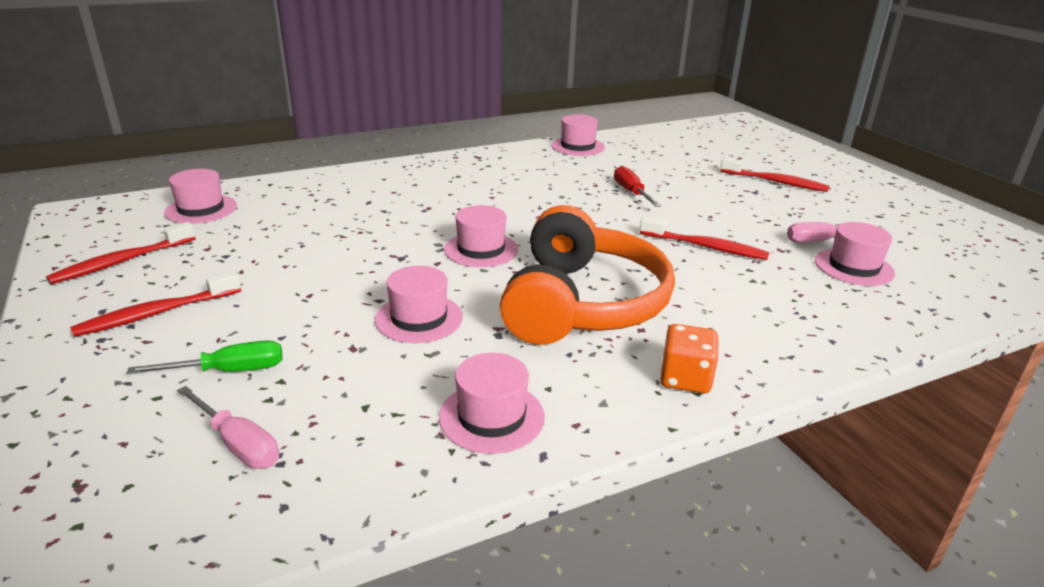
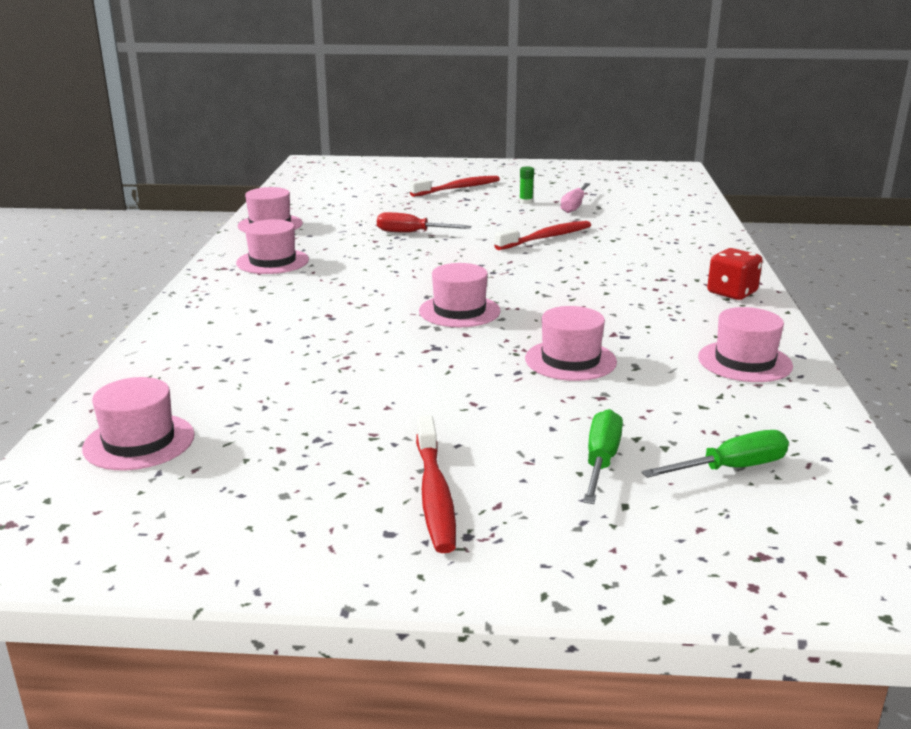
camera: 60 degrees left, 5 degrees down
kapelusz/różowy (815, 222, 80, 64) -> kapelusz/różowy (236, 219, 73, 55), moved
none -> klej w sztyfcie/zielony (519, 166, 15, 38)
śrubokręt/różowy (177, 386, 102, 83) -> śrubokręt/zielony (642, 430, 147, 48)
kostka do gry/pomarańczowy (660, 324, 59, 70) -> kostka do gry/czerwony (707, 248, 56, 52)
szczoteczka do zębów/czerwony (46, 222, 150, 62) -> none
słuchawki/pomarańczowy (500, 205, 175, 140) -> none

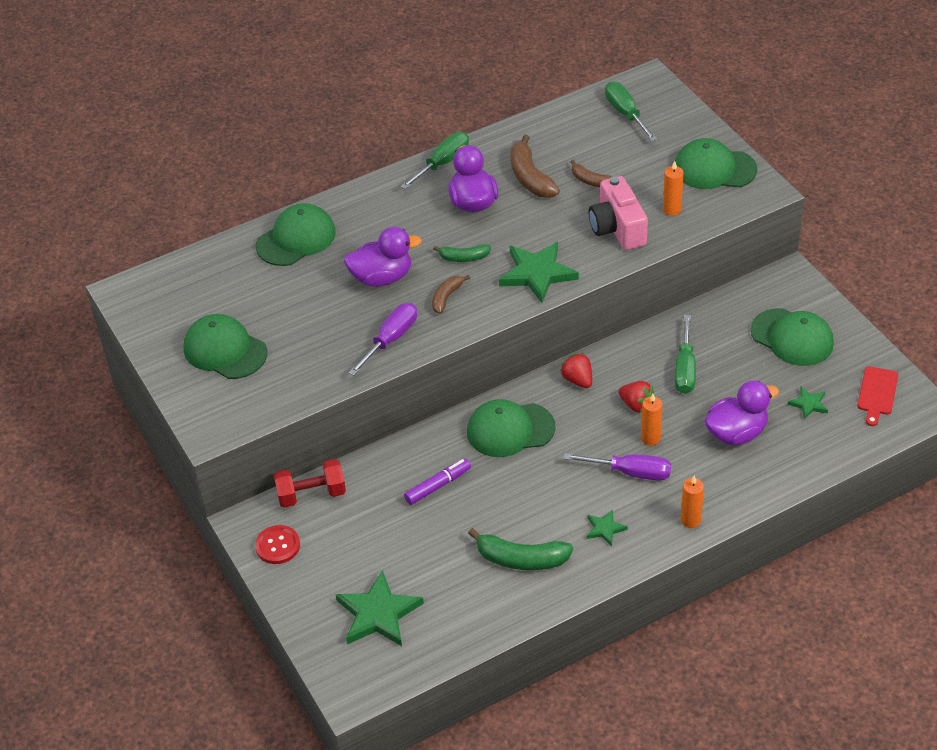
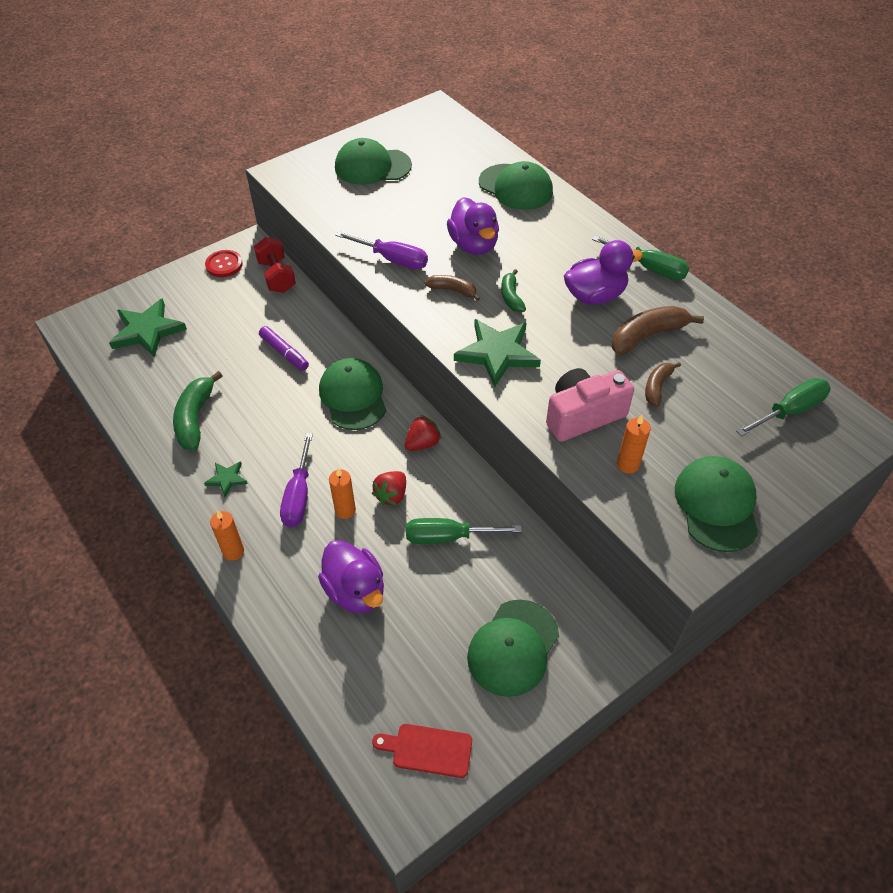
camera: 80 degrees right, 5 degrees up
czapka/zielony (183, 314, 84, 65) -> czapka/zielony (335, 138, 77, 47), 120 degrees counterclockwise
gwiazda/zielony (788, 387, 40, 33) -> none

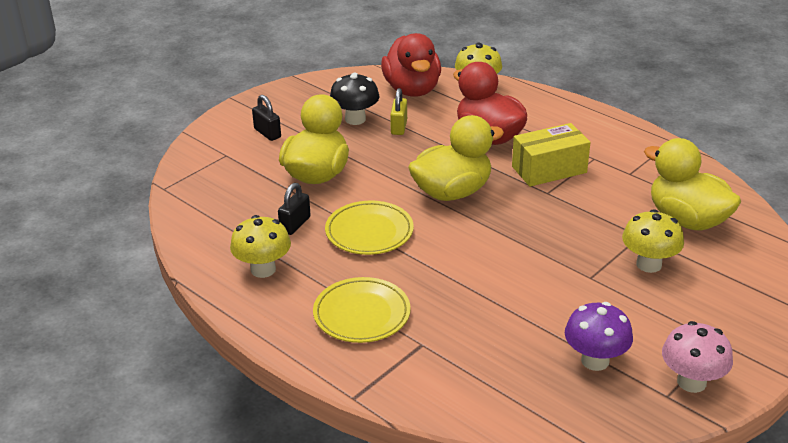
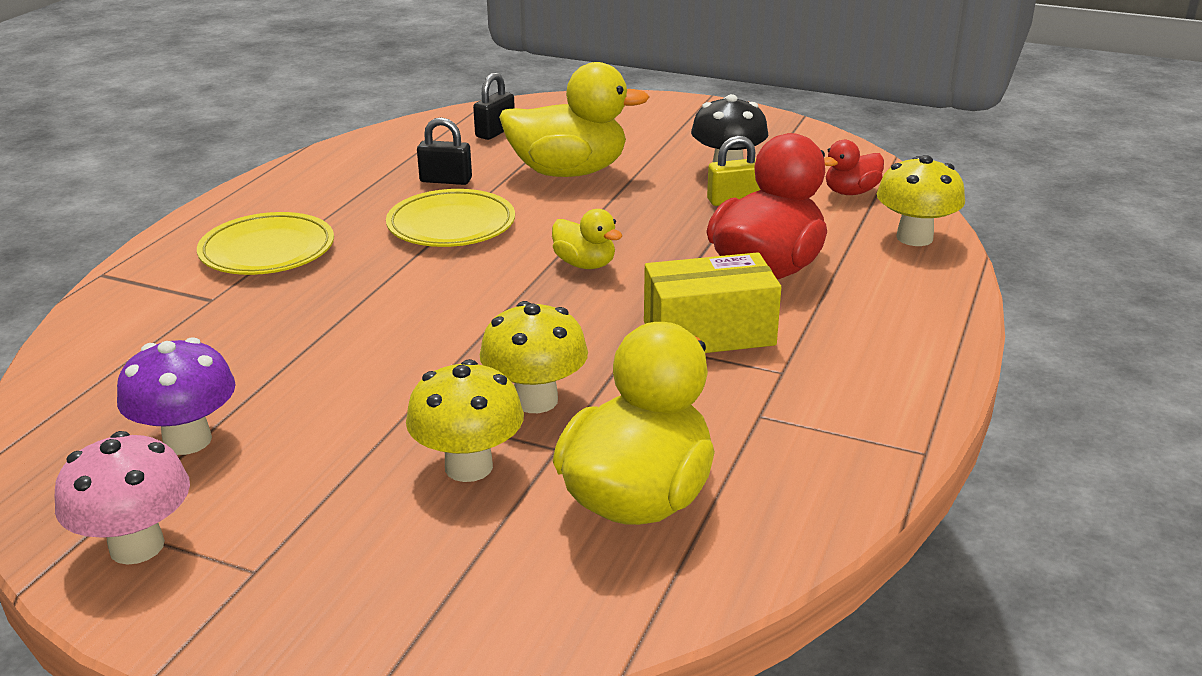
camera: 70 degrees right, 5 degrees down
kłódka/czarny (252, 95, 29, 46) -> kłódka/czarny (473, 73, 42, 67), moved
grzyb/żółty (230, 215, 61, 63) -> grzyb/żółty (480, 301, 108, 112), moved
kaczka/żółty (408, 115, 96, 86) -> kaczka/żółty (552, 209, 70, 60), x0.50
pudełko/żółty (512, 123, 79, 64) -> pudełko/żółty (644, 252, 137, 101), 60 degrees counterclockwise
kaczka/czerwony (381, 33, 60, 64) -> kaczka/czerwony (824, 140, 60, 55), x0.50

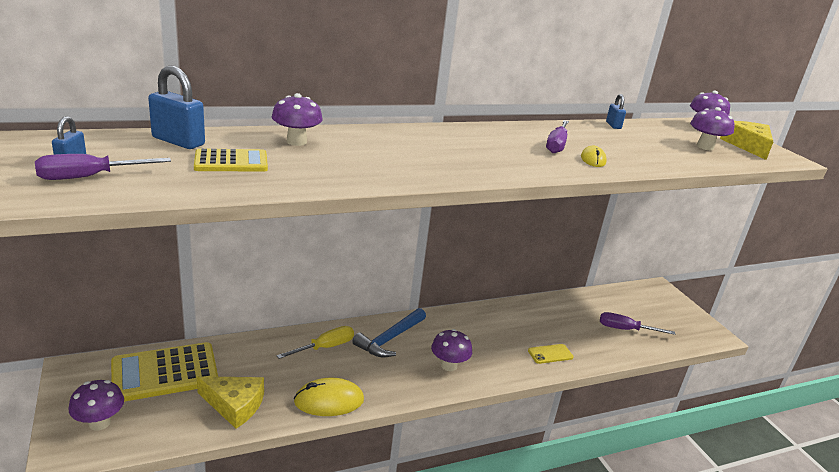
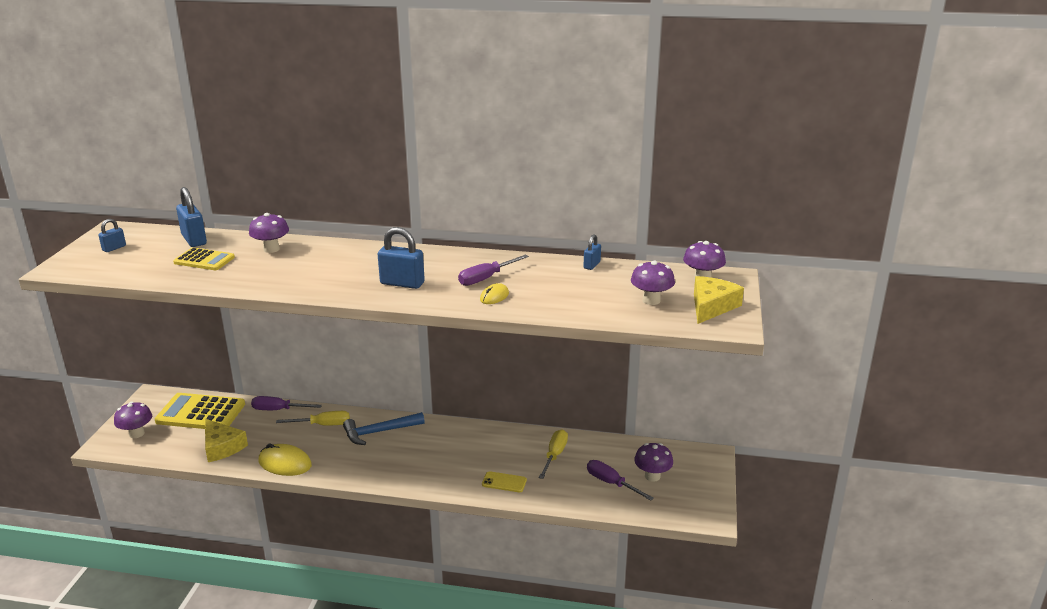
camera: 35 degrees right, 0 degrees up
śrubokręt/fioletowy (35, 154, 136, 26) -> śrubokręt/fioletowy (251, 396, 71, 14), moved
none -> kłódka/niebieski (378, 227, 47, 62)
none -> śrubokręt/żółty (539, 430, 29, 49)
grzyb/fioletowy (431, 329, 41, 42) -> grzyb/fioletowy (634, 443, 39, 39), moved

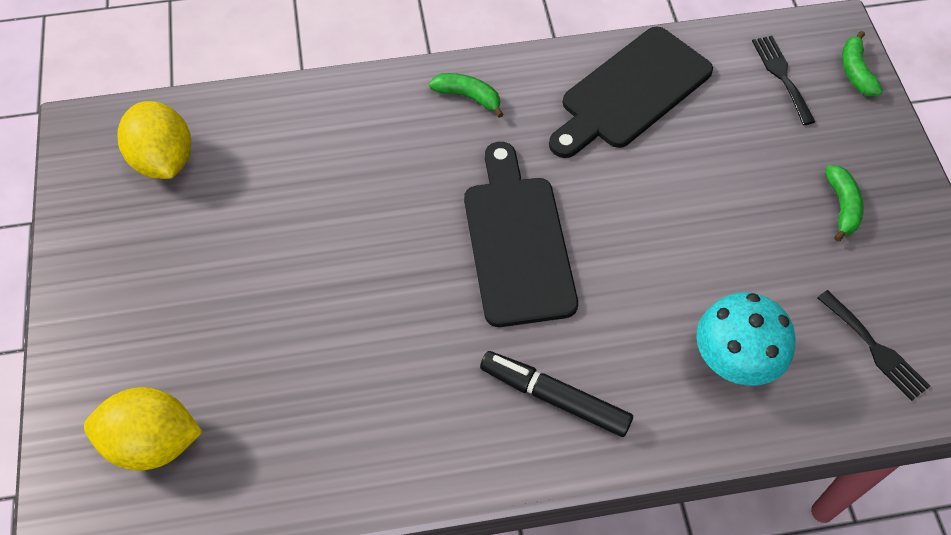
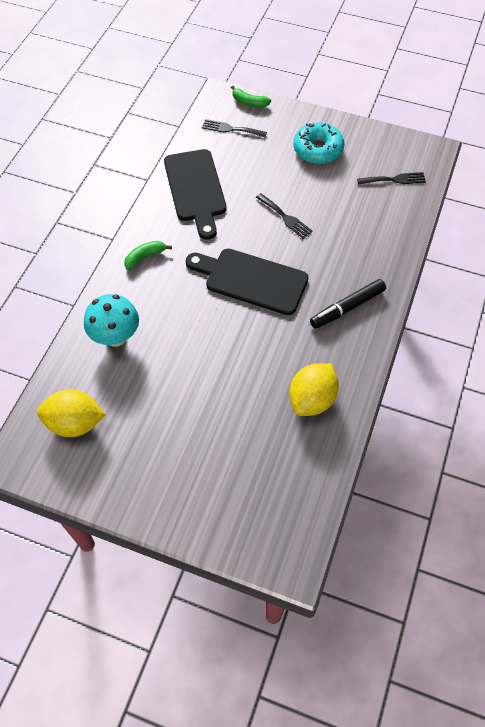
camera: 60 degrees left, 0 degrees up
grzyb/turkusowy (696, 292, 100, 94) -> grzyb/turkusowy (84, 294, 55, 53), moved
none -> widelec/czarny (256, 193, 57, 46)
cytryna/żółty (84, 387, 118, 83) -> cytryna/żółty (289, 363, 50, 53), moved
banan/zielony (825, 165, 39, 77) -> donut/turkusowy (293, 122, 51, 42)

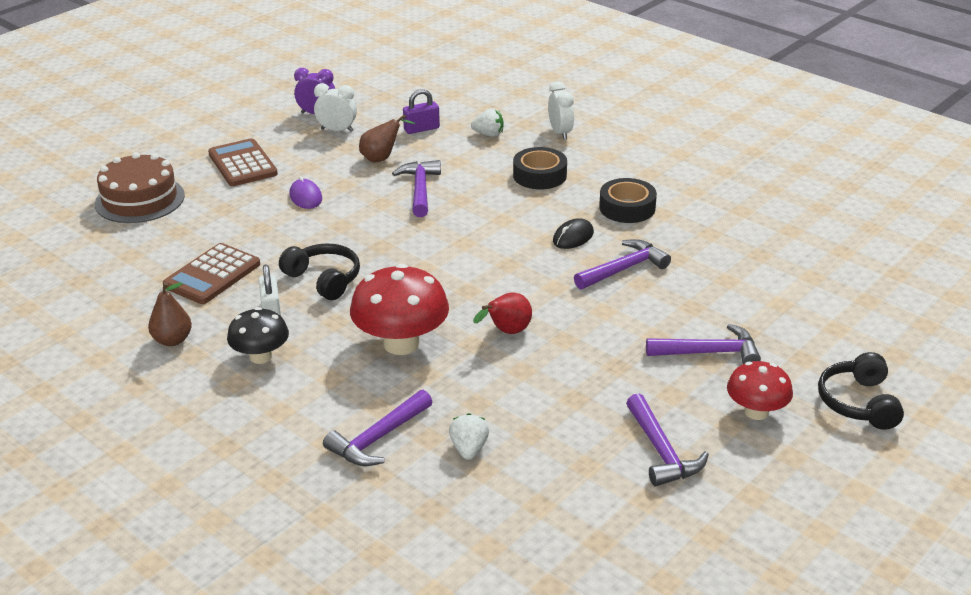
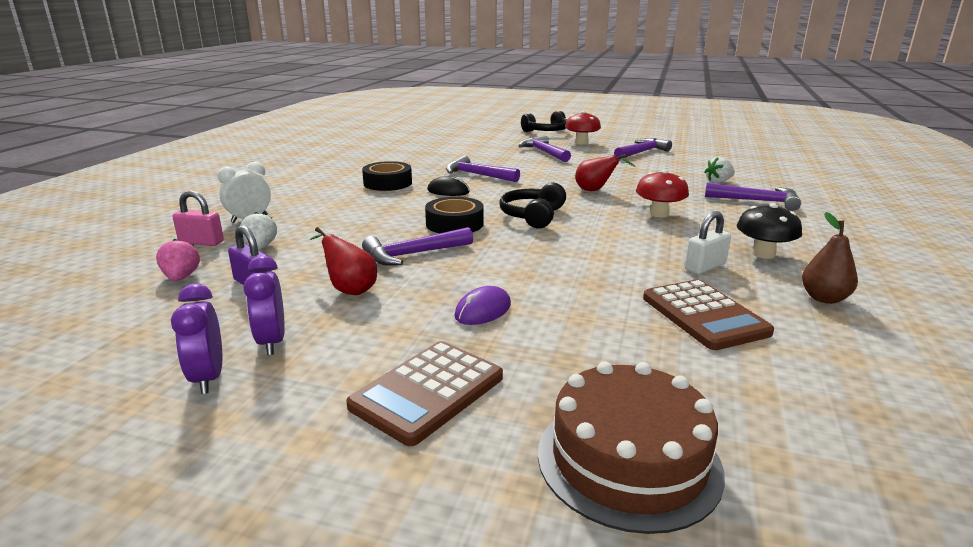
camera: 115 degrees left, 10 degrees down
none -> truskawka/różowy (156, 239, 44, 42)
none -> kłódka/różowy (172, 190, 52, 56)
budzik/biały (314, 83, 43, 49) -> budzik/fioletowy (244, 255, 41, 100)
gruszka/brązowy (359, 115, 56, 47) -> gruszka/czerwony (310, 227, 67, 68)
taśma klejąca/czarny (513, 147, 54, 42) -> taśma klejąca/czarny (425, 197, 59, 37), moved
słuchawki/czarny (279, 243, 81, 57) -> słuchawki/czarny (499, 183, 67, 45), moved
grzyb/czerwony (350, 264, 99, 91) -> grzyb/czerwony (636, 170, 53, 47), x0.62
kalkulator/brązowy (163, 243, 97, 61) -> kalkulator/brązowy (643, 279, 131, 71), 60 degrees clockwise

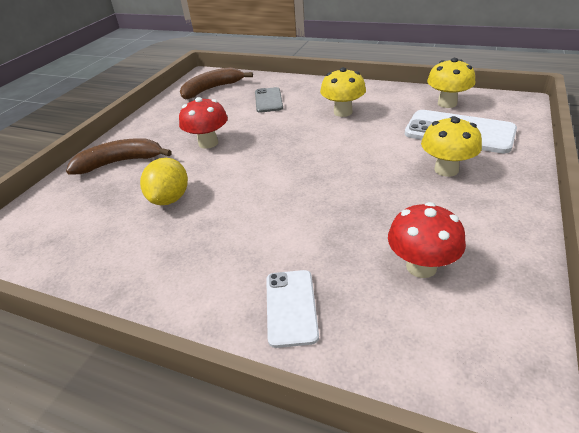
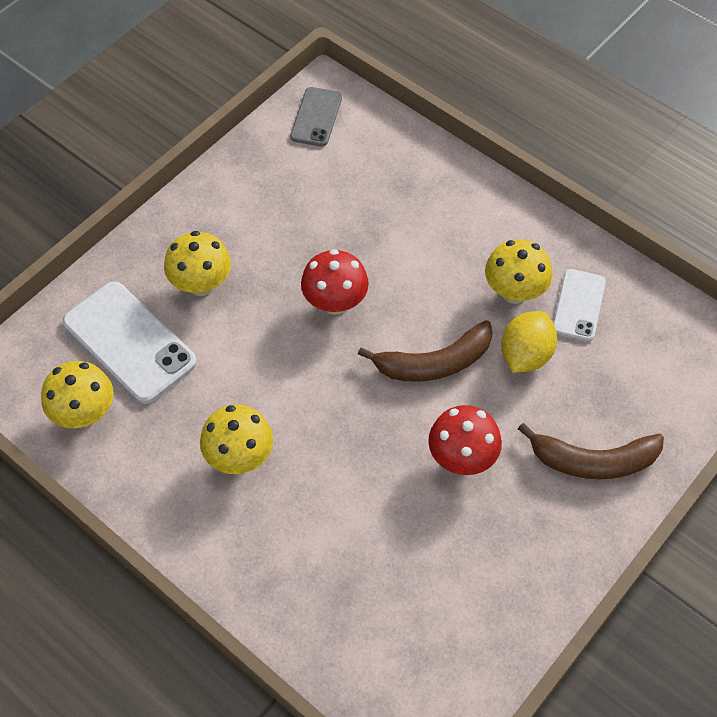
camera: 165 degrees left, 20 degrees up
telefon/szary (255, 87, 28, 26) -> telefon/szary (290, 87, 52, 60), moved
grzyb/czerwony (388, 202, 78, 76) -> grzyb/czerwony (301, 249, 68, 66), moved
banan/brązowy (180, 67, 73, 32) -> banan/brązowy (358, 320, 135, 62), moved
none -> grzyb/żółty (485, 239, 67, 65)
telefon/biały (266, 270, 53, 78) -> telefon/biały (553, 269, 53, 73), moved

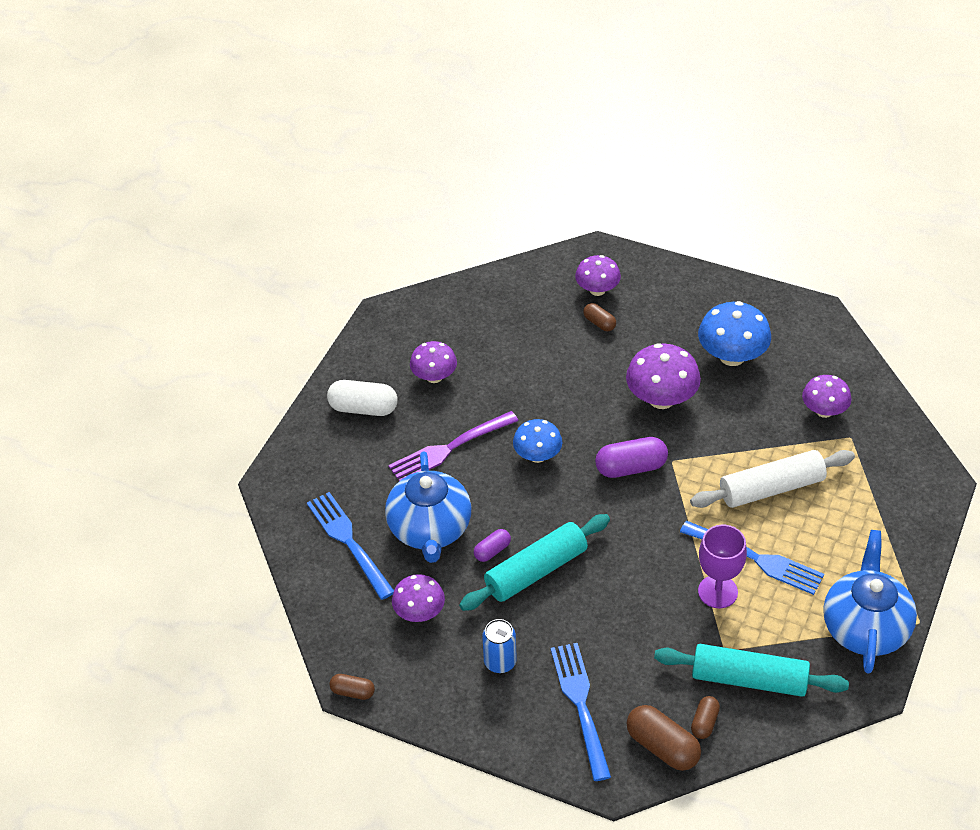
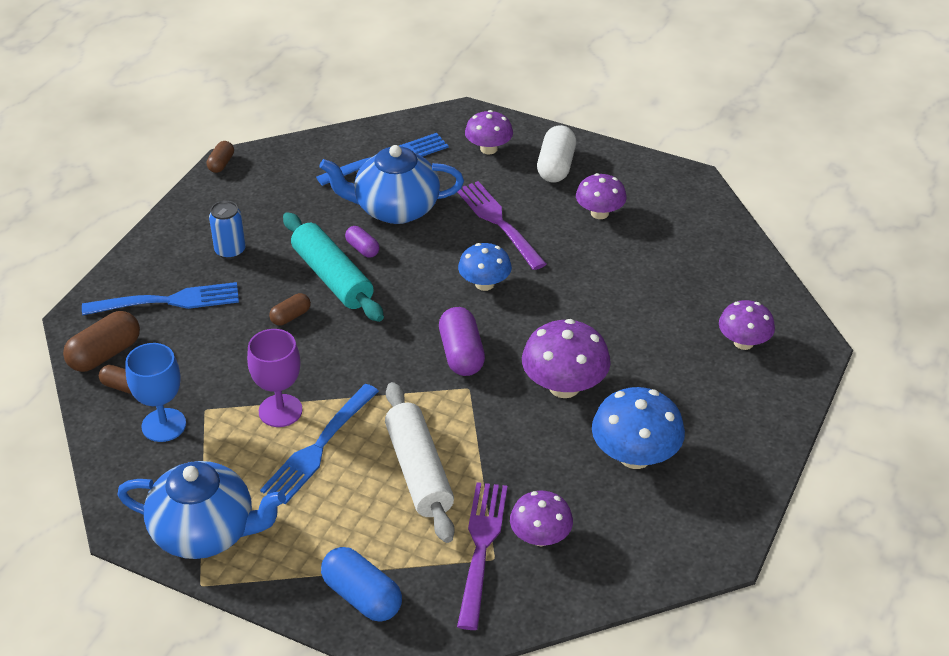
camera: 90 degrees right, 5 degrees down
wałek do ciasta/turkusowy (654, 644, 195, 53) -> kielich/niebieski (125, 343, 61, 99)
kapsułka/brązowy (583, 303, 33, 28) -> kapsułka/brązowy (269, 293, 42, 33), moved
none -> kapsułka/niebieski (321, 547, 81, 74)
none -> widelec/fioletowy (457, 482, 51, 148)
grzyb/fioletowy (392, 574, 53, 48) -> grzyb/fioletowy (465, 110, 48, 45), moved

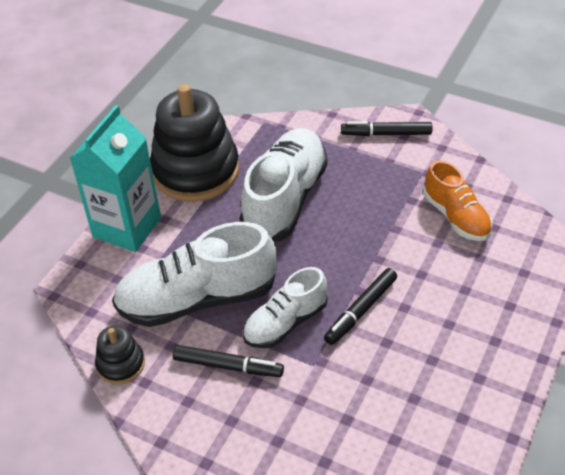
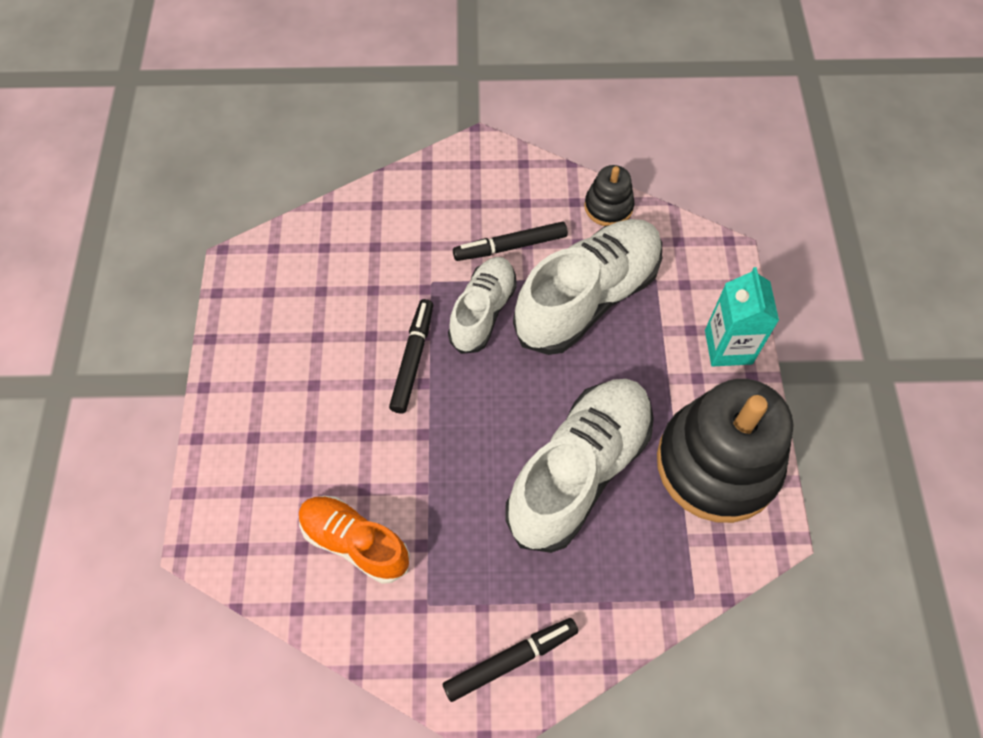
camera: 150 degrees right, 15 degrees up
but/biały (239, 128, 88, 114) -> but/biały (505, 379, 149, 174), 135 degrees counterclockwise
karton mleka/turkusowy (70, 105, 91, 147) -> karton mleka/turkusowy (705, 267, 74, 100), x0.66

